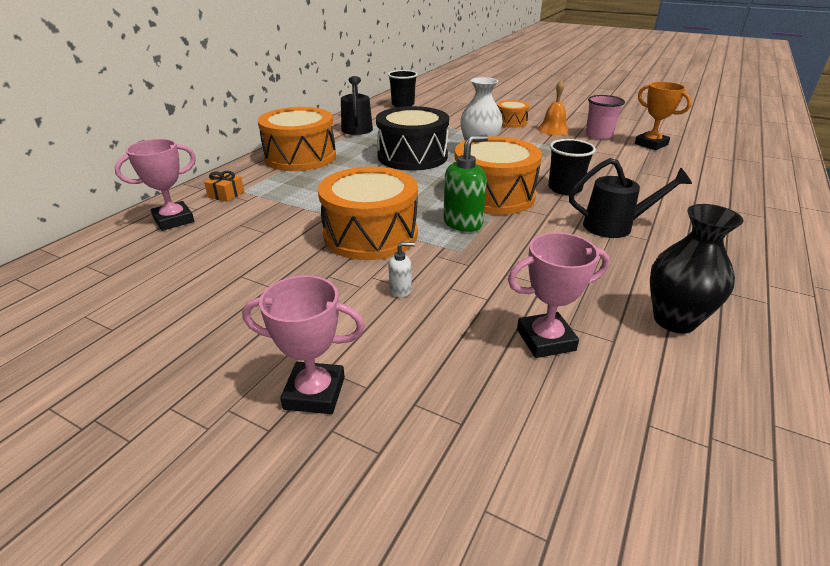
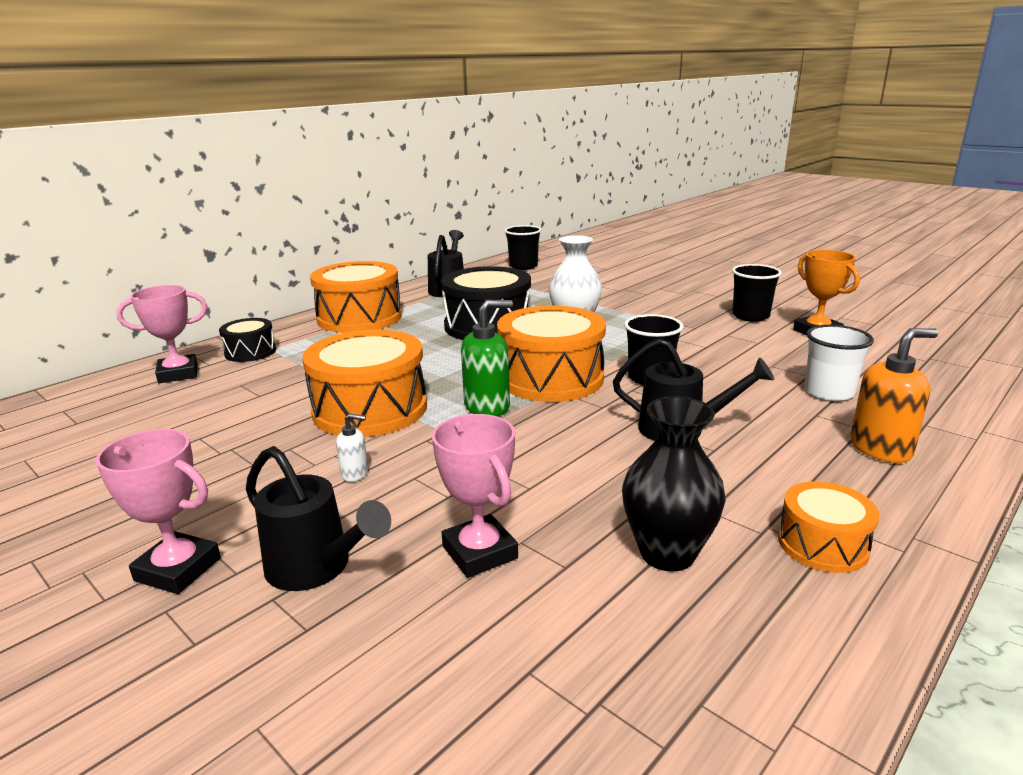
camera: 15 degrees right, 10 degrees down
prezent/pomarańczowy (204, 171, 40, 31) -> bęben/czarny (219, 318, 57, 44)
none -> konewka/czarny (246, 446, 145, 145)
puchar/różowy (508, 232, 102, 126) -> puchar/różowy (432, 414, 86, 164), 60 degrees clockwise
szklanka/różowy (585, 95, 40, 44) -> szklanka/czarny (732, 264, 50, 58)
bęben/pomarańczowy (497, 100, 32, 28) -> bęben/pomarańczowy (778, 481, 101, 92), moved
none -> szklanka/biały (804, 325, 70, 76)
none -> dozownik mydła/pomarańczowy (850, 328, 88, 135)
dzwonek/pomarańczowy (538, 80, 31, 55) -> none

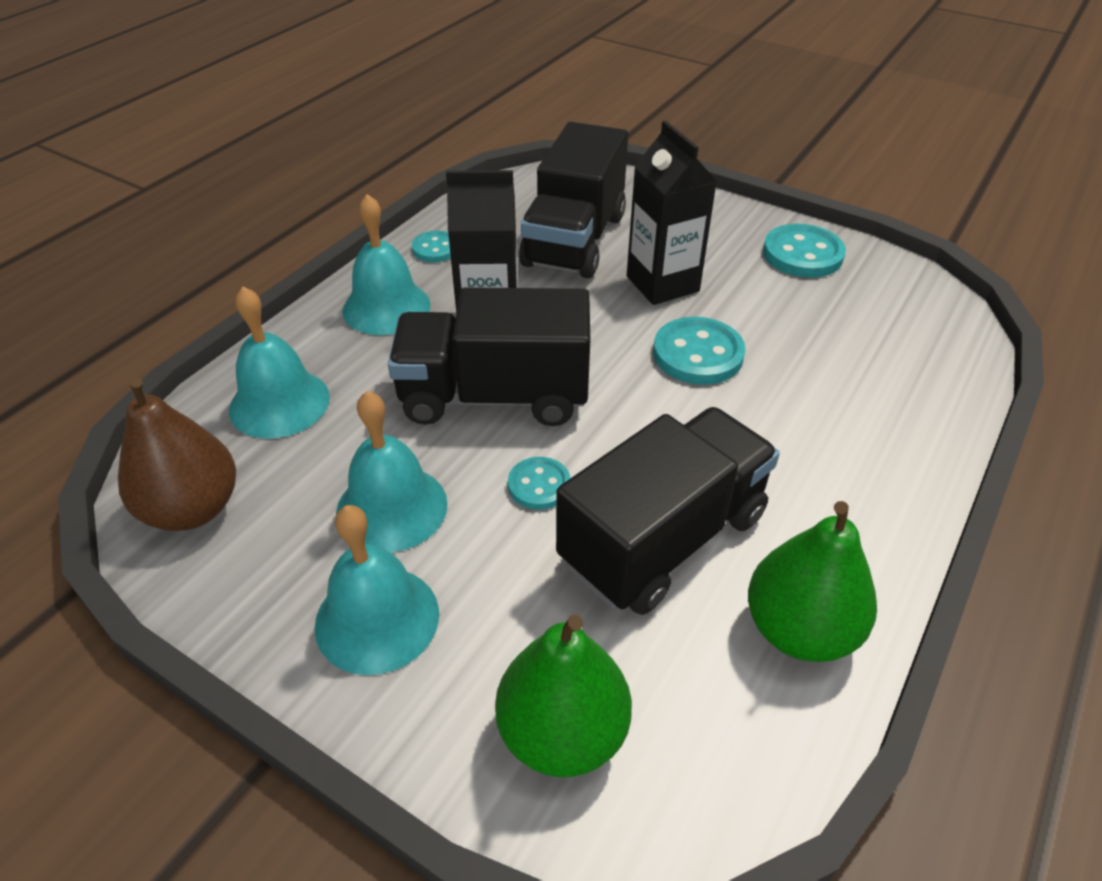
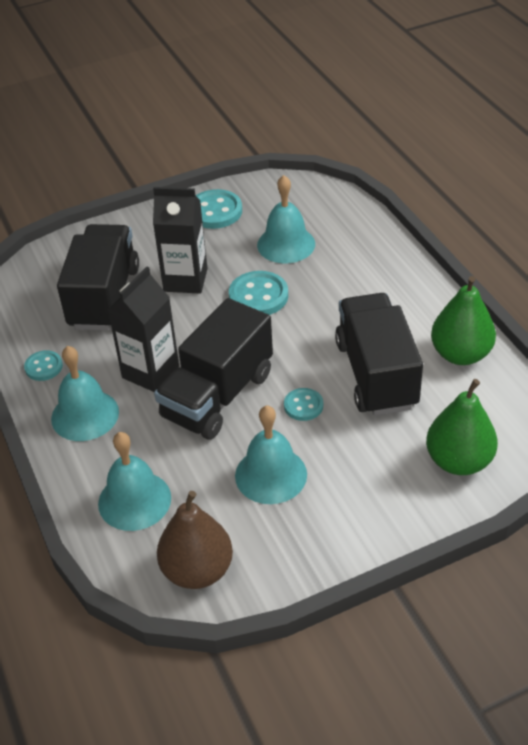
camera: 55 degrees left, 0 degrees up
ciężarówka/czarny (519, 122, 109, 156) -> ciężarówka/czarny (57, 224, 82, 107), 135 degrees counterclockwise
dzwonek/turkusowy (315, 505, 124, 170) -> dzwonek/turkusowy (257, 175, 58, 88), moved

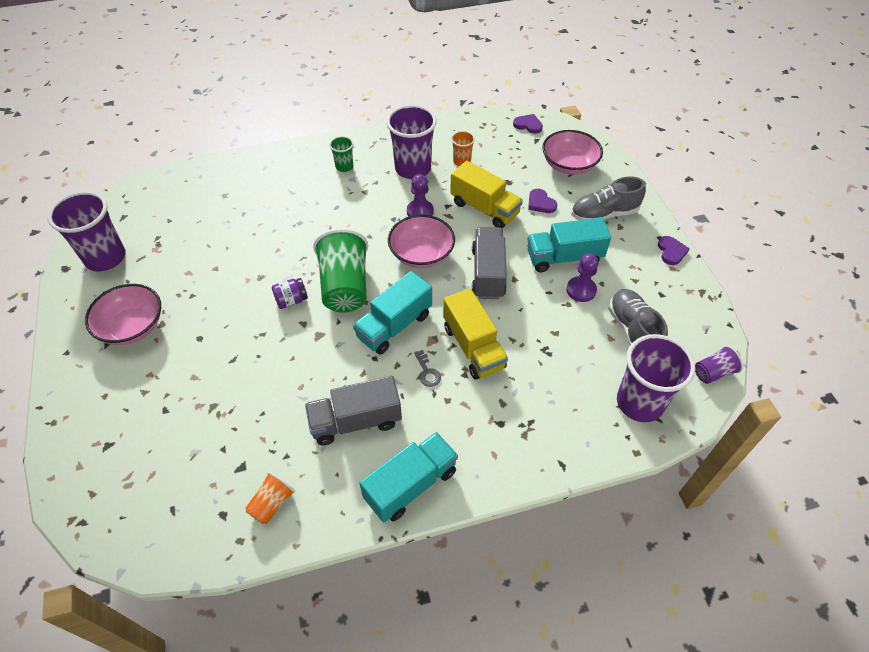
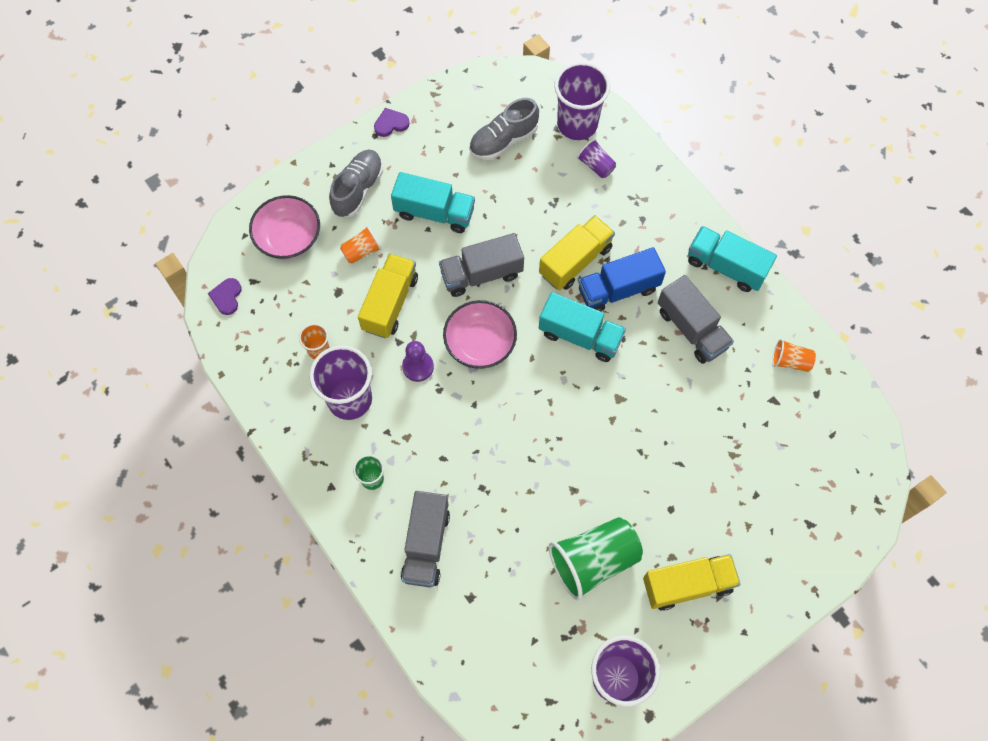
camera: 110 degrees left, 15 degrees up
but/szary (571, 176, 75, 44) -> but/szary (329, 150, 54, 67), 120 degrees counterclockwise
serce/fioletowy (528, 189, 29, 24) -> szklanka/pomarańczowy (340, 226, 42, 38)
ciężarówka/turkusowy (527, 218, 84, 54) -> ciężarówka/turkusowy (391, 172, 84, 61), 45 degrees counterclockwise
none -> ciężarówka/szary (401, 491, 49, 96)
szklanka/zielony (313, 229, 55, 83) -> szklanka/zielony (549, 517, 94, 83), moved
szklanka/fioletowy (695, 346, 48, 38) -> szklanka/fioletowy (577, 139, 39, 39), moved
klucz/szary (414, 350, 27, 37) -> ciężarówka/niebieski (578, 247, 88, 65)
miska/różowy (85, 284, 76, 61) -> ciężarówka/żółty (643, 554, 98, 57)
słoik/fioletowy (272, 278, 36, 31) -> none
pionek/fioletowy (566, 253, 33, 49) -> none

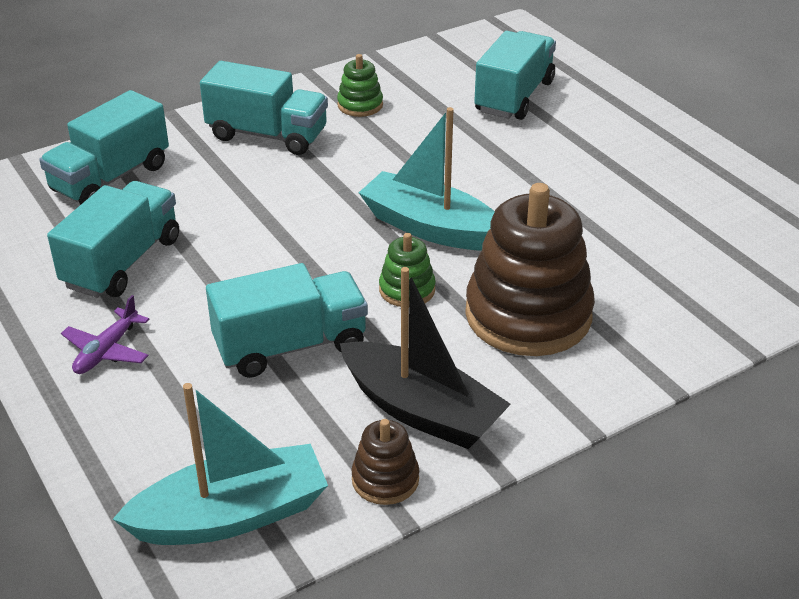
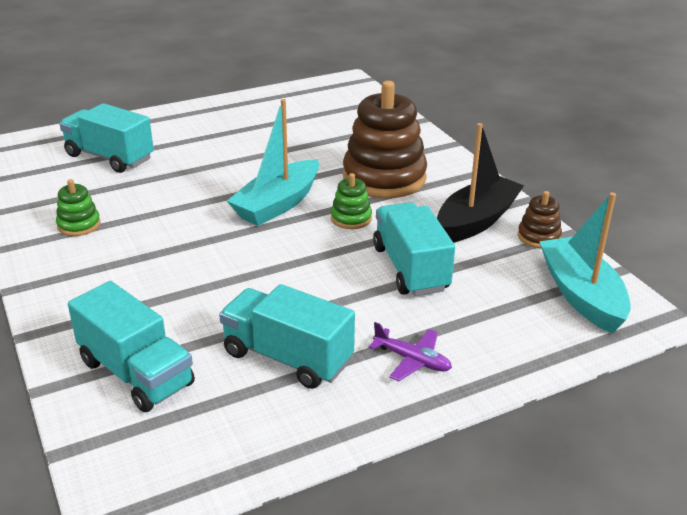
camera: 85 degrees left, 5 degrees down
ciężarówka/turkusowy (200, 61, 128, 94) -> none

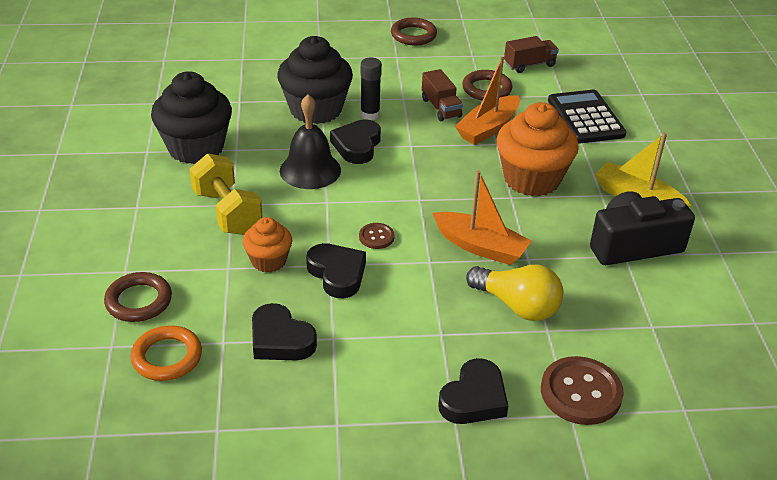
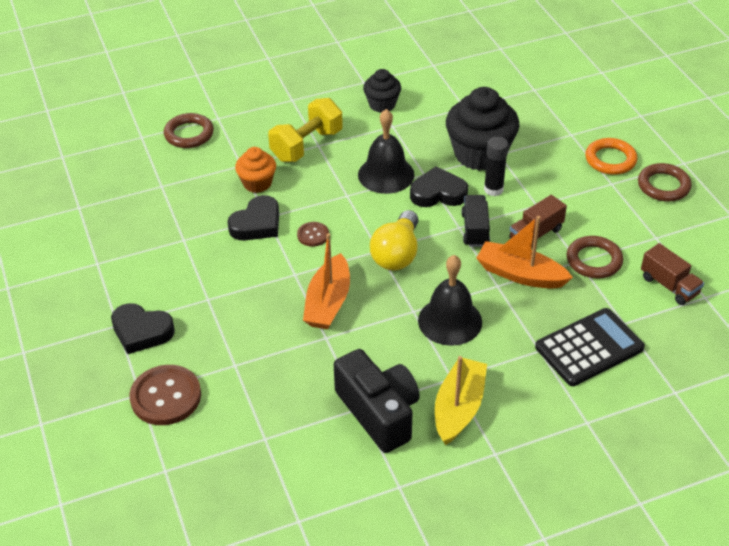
camera: 75 degrees right, 5 degrees up
muffinka/czarny (151, 71, 81, 93) -> muffinka/czarny (363, 69, 38, 44), x0.55
żarówka/żółty (466, 265, 97, 56) -> żarówka/żółty (370, 210, 48, 61), moved
muffinka/pomarańczowy (496, 102, 83, 94) -> dzwonek/czarny (418, 255, 64, 91)
none -> ciężarówka/czarny (461, 195, 29, 52)
pierścień/pomarańczowy (131, 325, 71, 56) -> pierścień/pomarańczowy (585, 138, 52, 37), moved
serce/czarny (252, 303, 65, 58) -> none

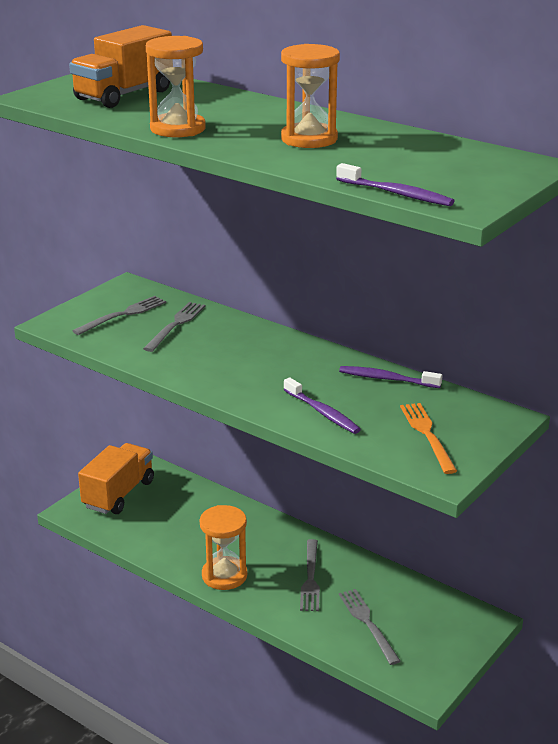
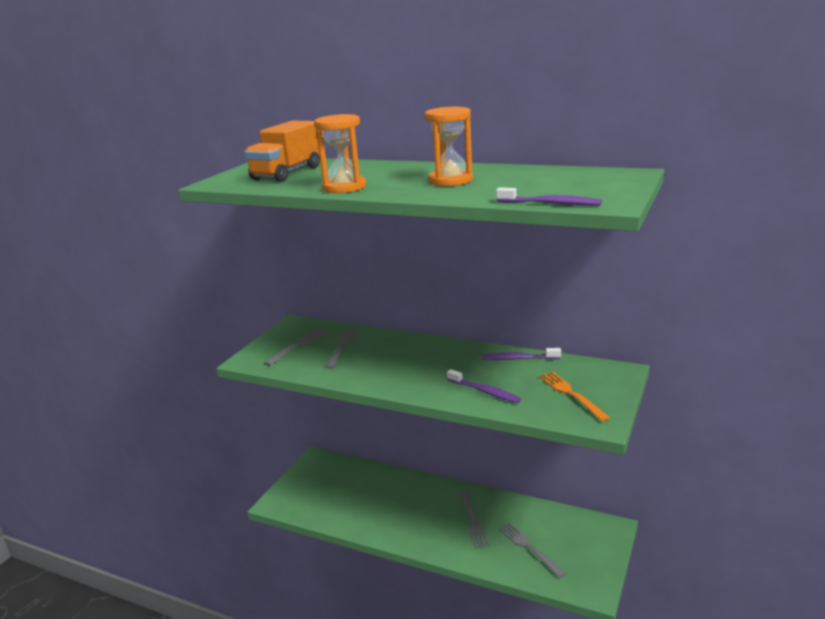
camera: 10 degrees left, 5 degrees down
ciężarówka/pomarańczowy (78, 443, 76, 71) -> none
klepsydra/pomarańczowy (200, 505, 48, 85) -> none

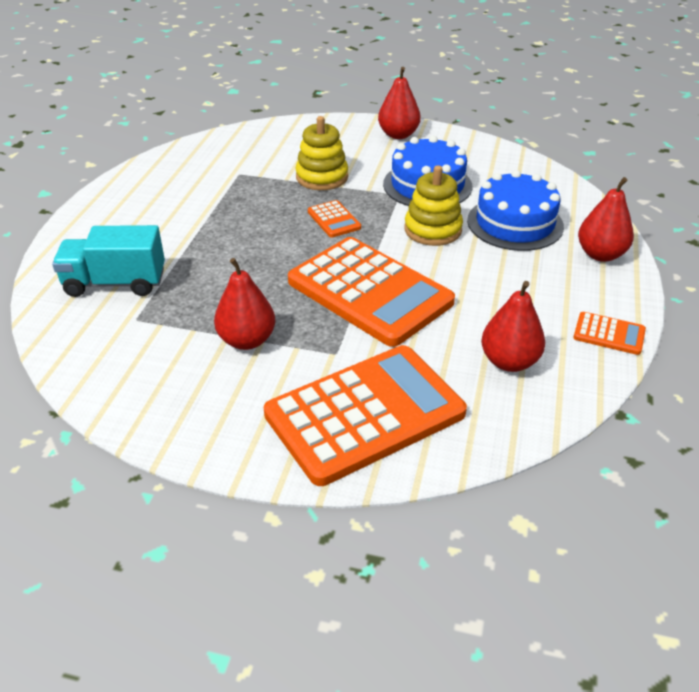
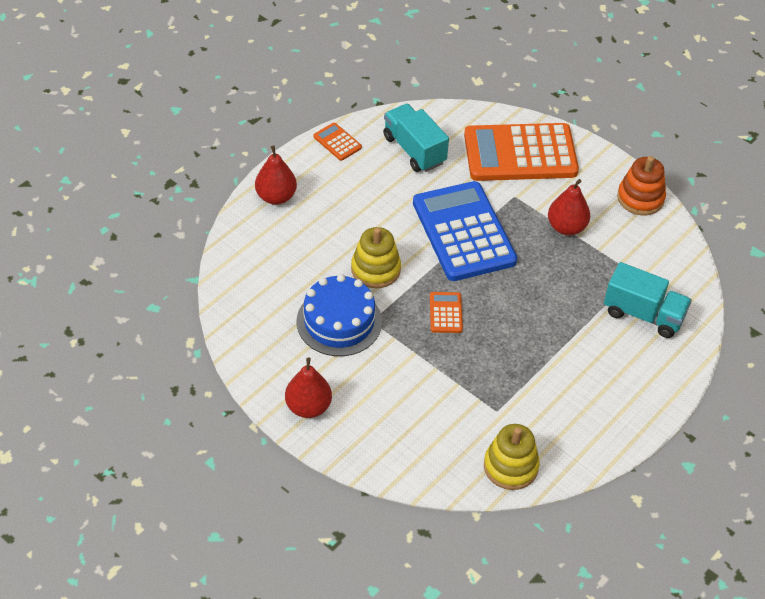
camera: 155 degrees left, 10 degrees up
gruszka/czerwony (481, 281, 64, 91) -> ciężarówka/turkusowy (383, 104, 66, 68)
kalkulator/pomarańczowy (288, 237, 167, 110) -> kalkulator/niebieski (413, 181, 104, 100)
zabawka nakładanka/żółty (295, 116, 53, 74) -> zabawka nakładanka/żółty (484, 424, 56, 66), moved
none -> zabawka nakładanka/pomarańczowy (617, 156, 49, 59)
tort/niebieski (467, 170, 97, 81) -> none

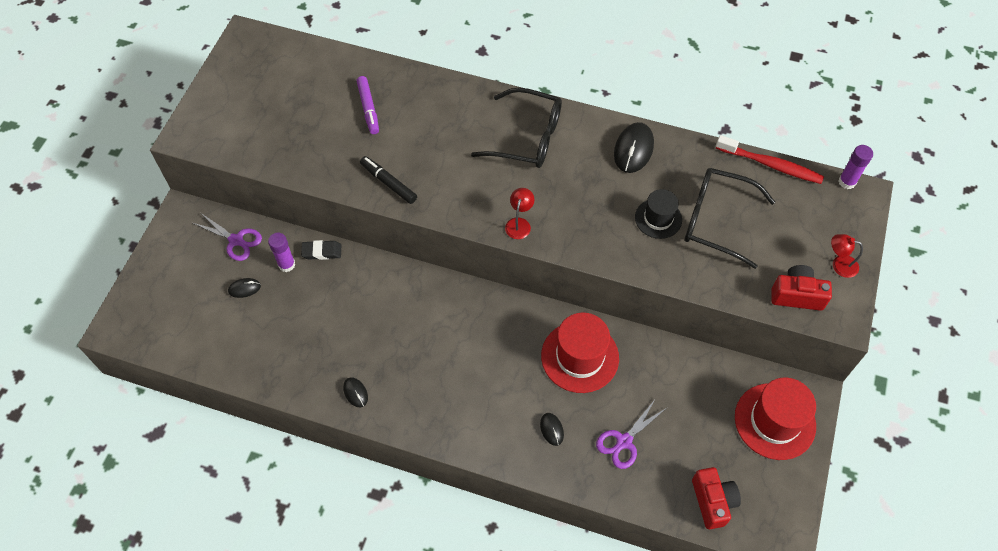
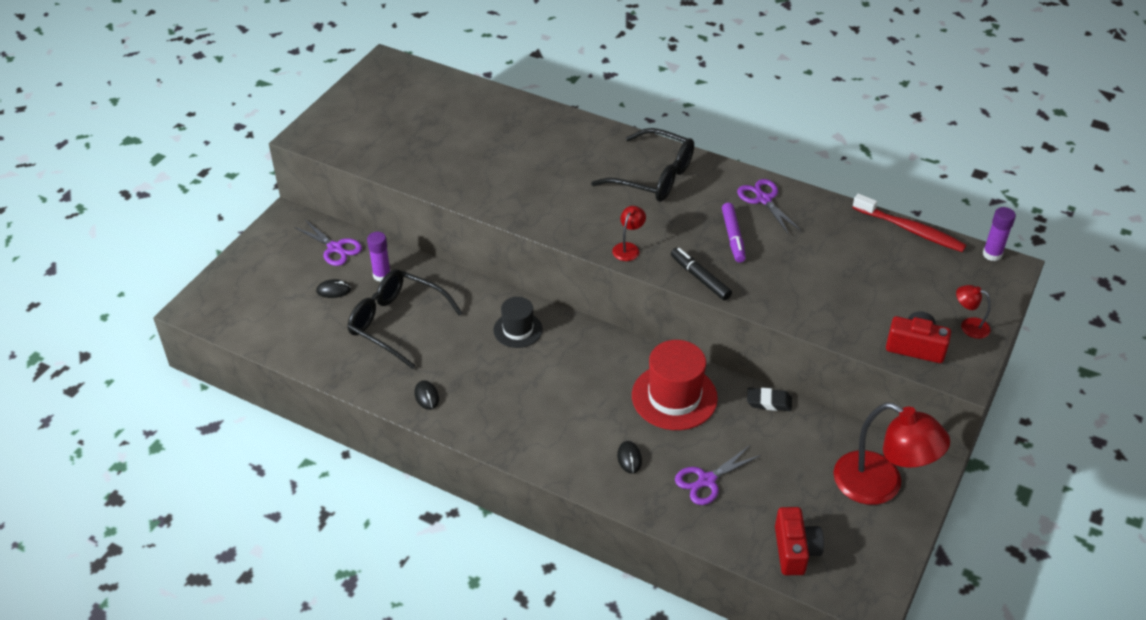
camera: 10 degrees right, 15 degrees down
okulary/czarny (684, 168, 91, 101) -> okulary/czarny (348, 269, 114, 100), moved
kapelusz/czarny (635, 189, 47, 50) -> kapelusz/czarny (493, 297, 50, 51), moved
flamaster/czarny (360, 156, 57, 48) -> flamaster/czarny (671, 247, 61, 53), moved
flamaster/fioletowy (357, 76, 22, 58) -> flamaster/fioletowy (722, 203, 24, 60), moved
myszka/czarny (614, 122, 40, 51) -> nożyczki/fioletowy (737, 179, 64, 56)
gumka do mazania/czarny (301, 240, 40, 20) -> gumka do mazania/czarny (747, 387, 45, 24), moved
kapelusz/czerwony (735, 378, 81, 82) -> lampka/czerwony (833, 402, 117, 103)

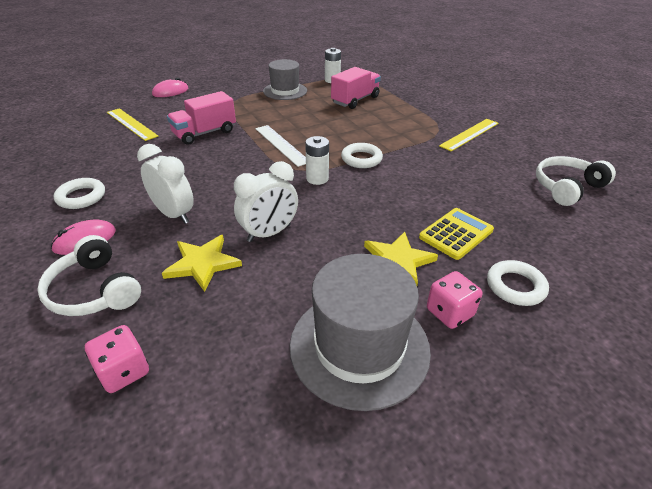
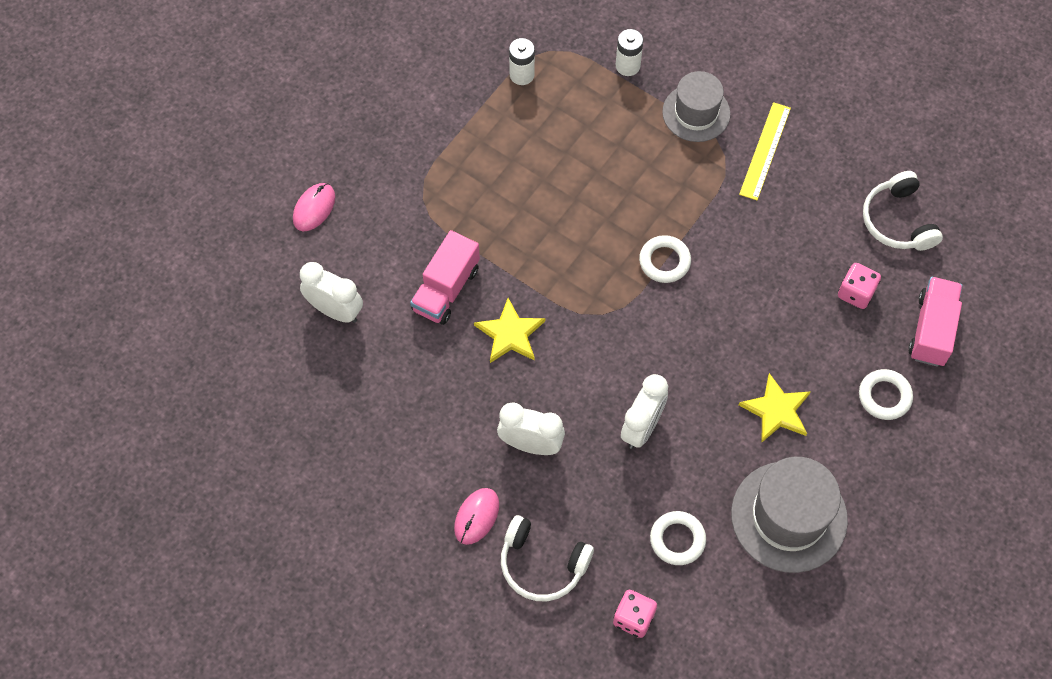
camera: 25 degrees left, 25 degrees up
linijka/żółty (107, 108, 51, 33) -> budzik/biały (300, 262, 63, 61)
gwiazda/żółty (162, 235, 80, 57) -> gwiazda/żółty (474, 298, 71, 65), moved
bateria/biały (305, 136, 24, 49) -> bateria/biały (616, 29, 27, 47), moved
pierścień/biały (54, 178, 51, 31) -> pierścień/biały (650, 511, 56, 54), moved
kapelusz/szary (263, 59, 44, 41) -> kapelusz/szary (662, 71, 68, 71), moved
kostka do gry/różowy (427, 271, 55, 58) -> kostka do gry/różowy (838, 263, 43, 46), moved
słuchawki/biały (536, 156, 80, 50) -> słuchawki/biały (863, 171, 80, 80), 45 degrees counterclockwise
ciężarówka/różowy (331, 67, 50, 42) -> ciężarówka/różowy (908, 277, 54, 90), moved
linijka/biały (255, 125, 51, 42) -> none
kalkulator/żółty (419, 208, 75, 52) -> none

